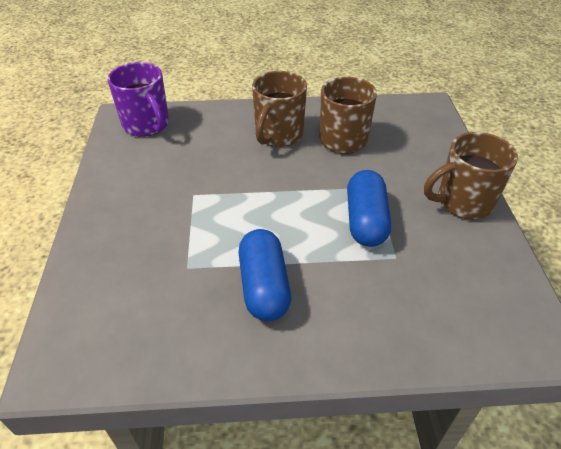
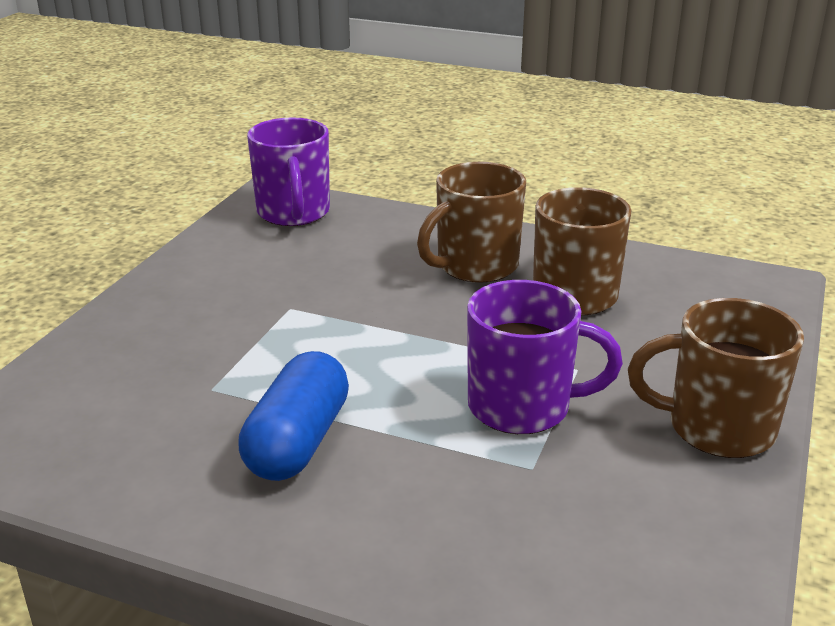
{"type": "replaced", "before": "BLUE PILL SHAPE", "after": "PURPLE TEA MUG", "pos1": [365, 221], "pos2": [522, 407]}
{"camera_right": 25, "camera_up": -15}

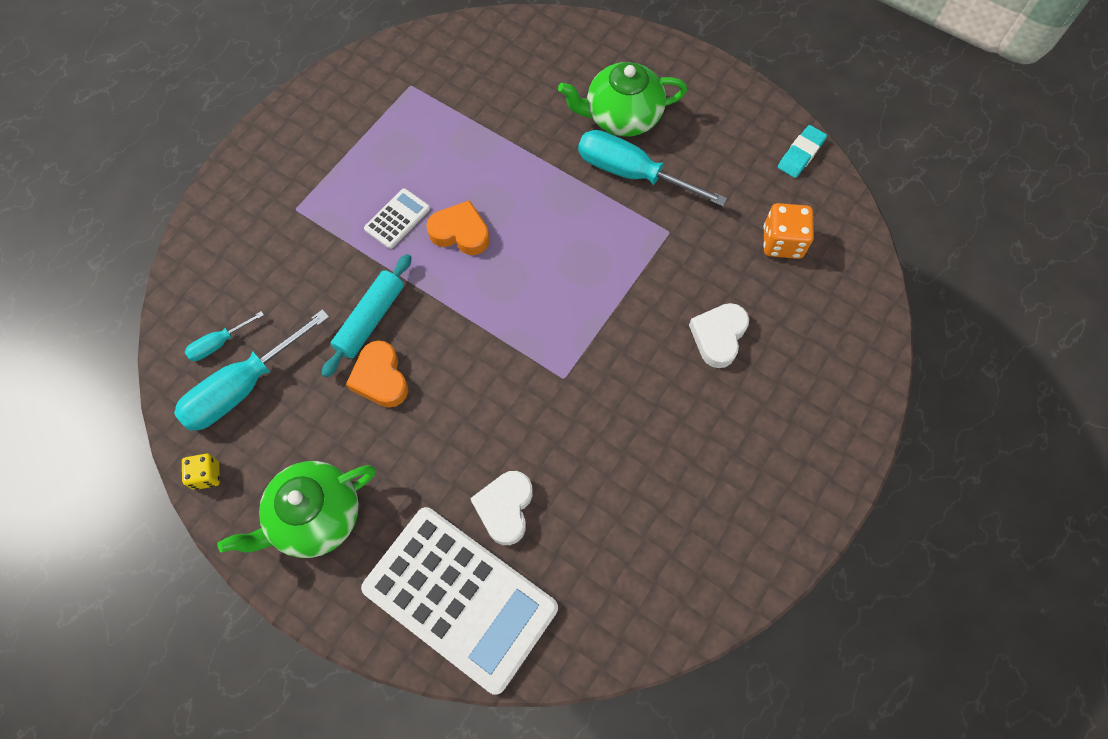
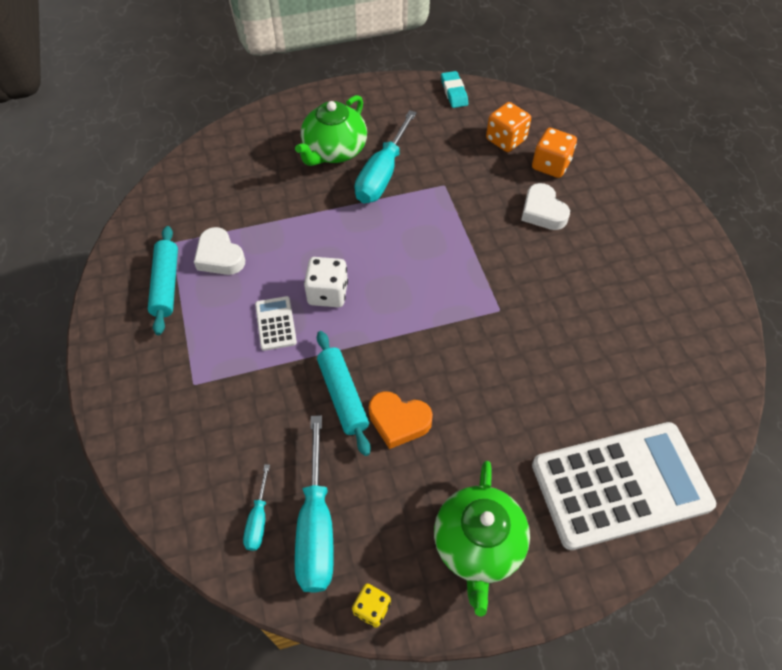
{"type": "turned", "before": "TEAL HAND SCREWDRIVER", "pos1": [632, 174], "pos2": [382, 174], "turn": -45}
{"type": "replaced", "before": "BRIGHT ORANGE HEART", "after": "WHITE DICE", "pos1": [460, 232], "pos2": [328, 293]}
{"type": "moved", "before": "WHITE HEART", "pos1": [505, 508], "pos2": [220, 256]}
{"type": "added", "after": "BRIGHT ORANGE DICE", "pos2": [550, 165]}
{"type": "added", "after": "TEAL DOUGH ROLLER", "pos2": [166, 284]}
{"camera_right": -50, "camera_up": -10}

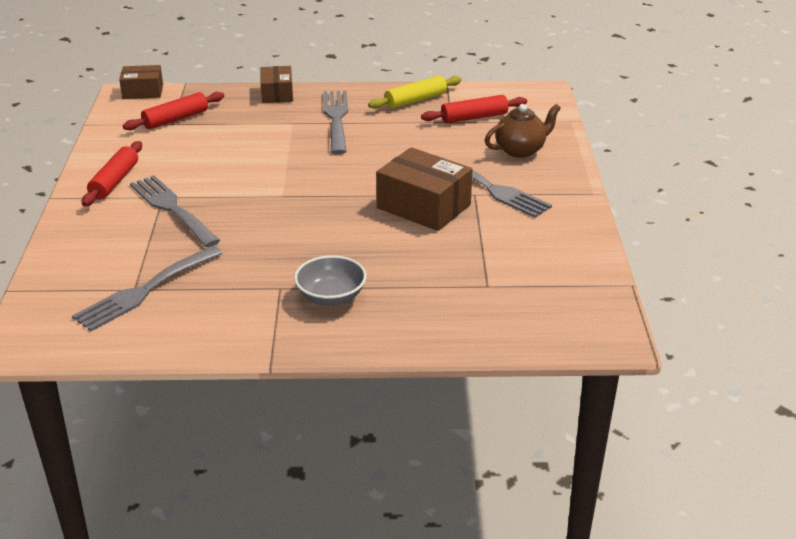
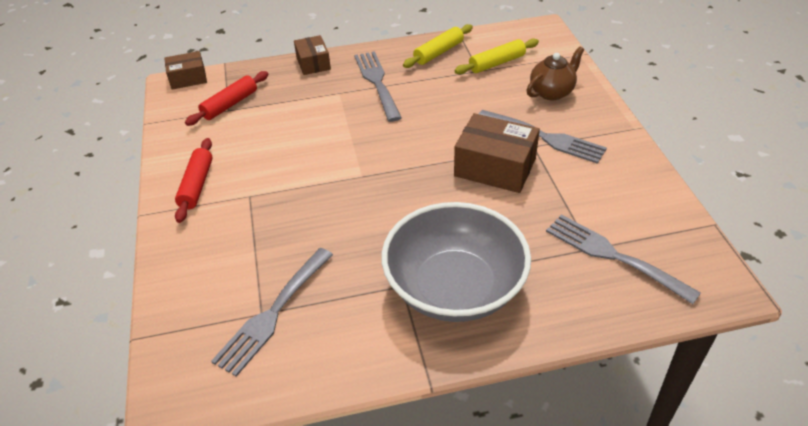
{"type": "recoloured", "before": "RED DOUGH ROLLER", "after": "BRIGHT YELLOW DOUGH ROLLER", "pos1": [474, 117], "pos2": [497, 63]}
{"type": "moved", "before": "GRAY FORK", "pos1": [172, 209], "pos2": [613, 256]}
{"type": "resized", "before": "GRAY SERVING BOWL", "pos1": [331, 296], "pos2": [454, 287], "scale": 2.07}
{"camera_right": -10, "camera_up": 10}

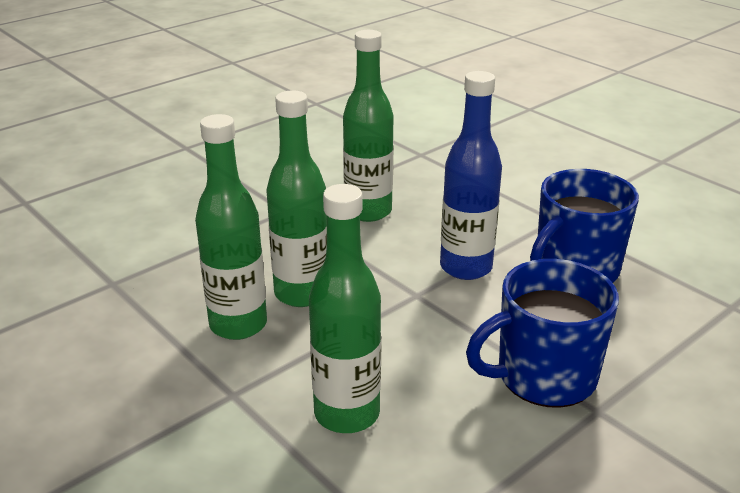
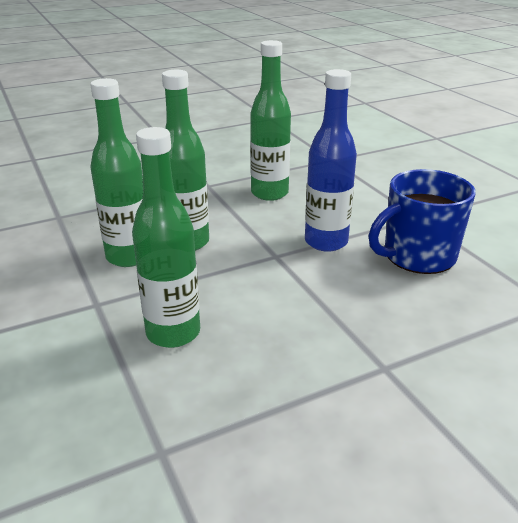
{"type": "removed", "before": "BLUE TEA MUG", "pos1": [544, 376]}
{"camera_right": 15, "camera_up": 0}

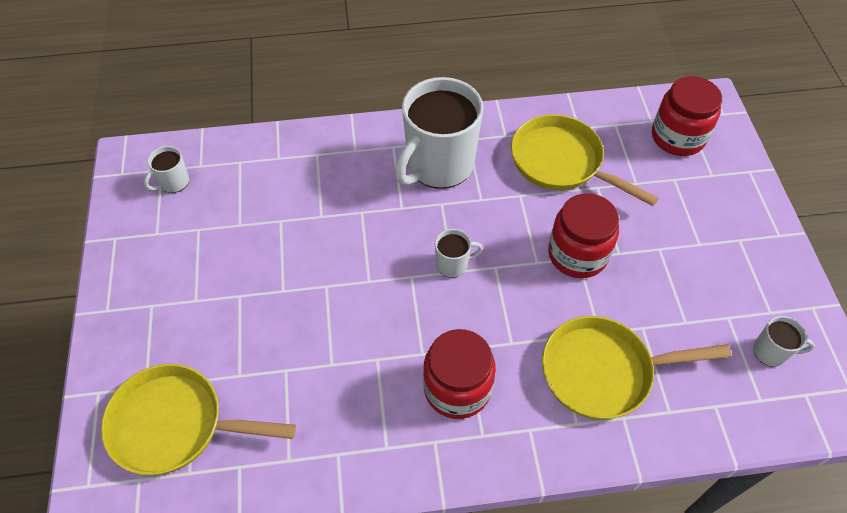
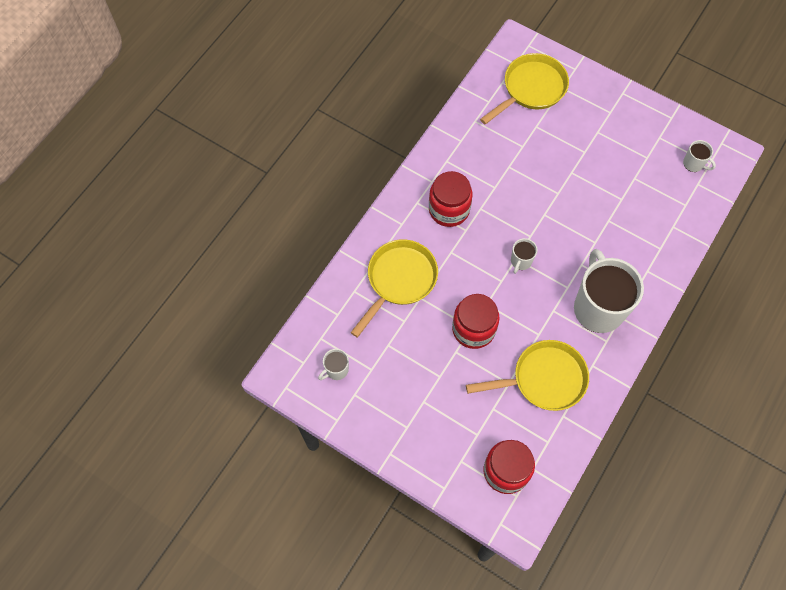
{"type": "turned", "before": "WHITE TEA MUG", "pos1": [173, 182], "pos2": [694, 164], "turn": 135}
{"camera_right": 130, "camera_up": 10}

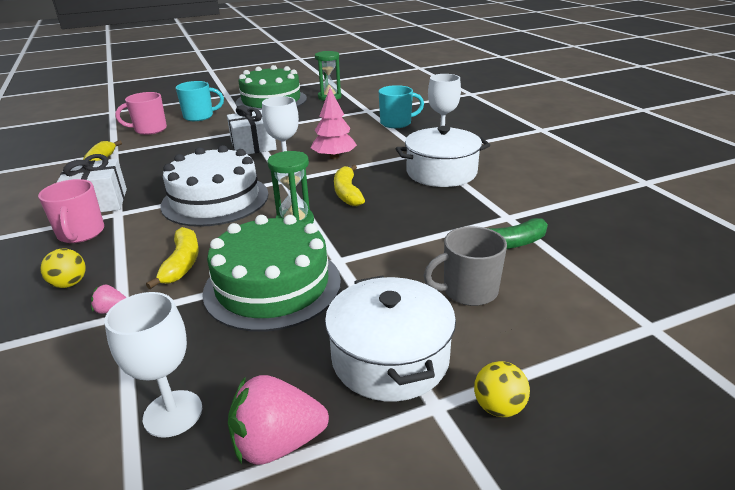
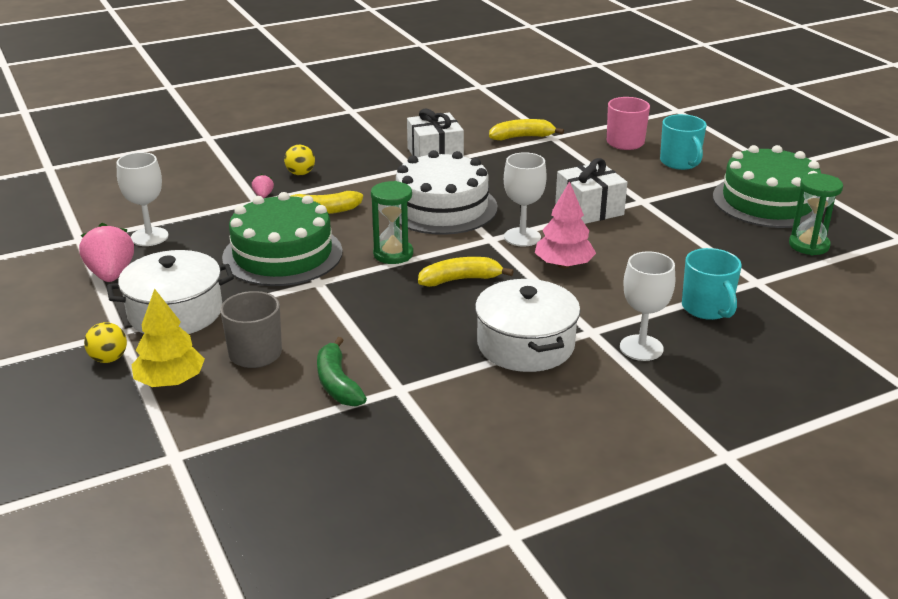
{"type": "removed", "before": "ROSY TEA MUG", "pos1": [81, 233]}
{"type": "added", "after": "BRIGHT YELLOW FIR TREE", "pos2": [170, 381]}
{"camera_right": 85, "camera_up": 0}

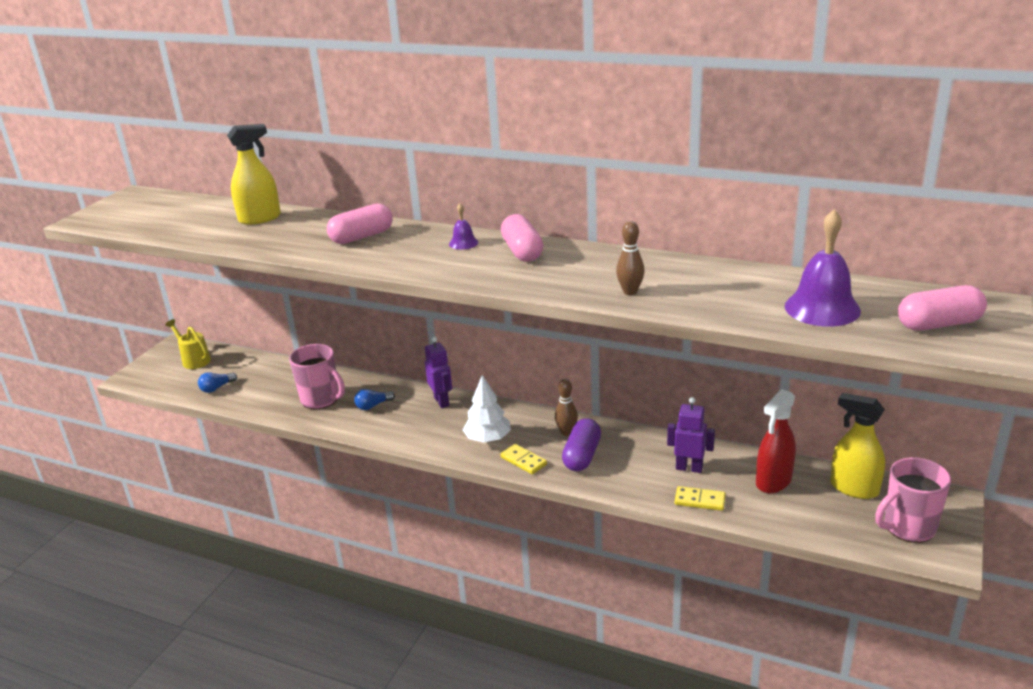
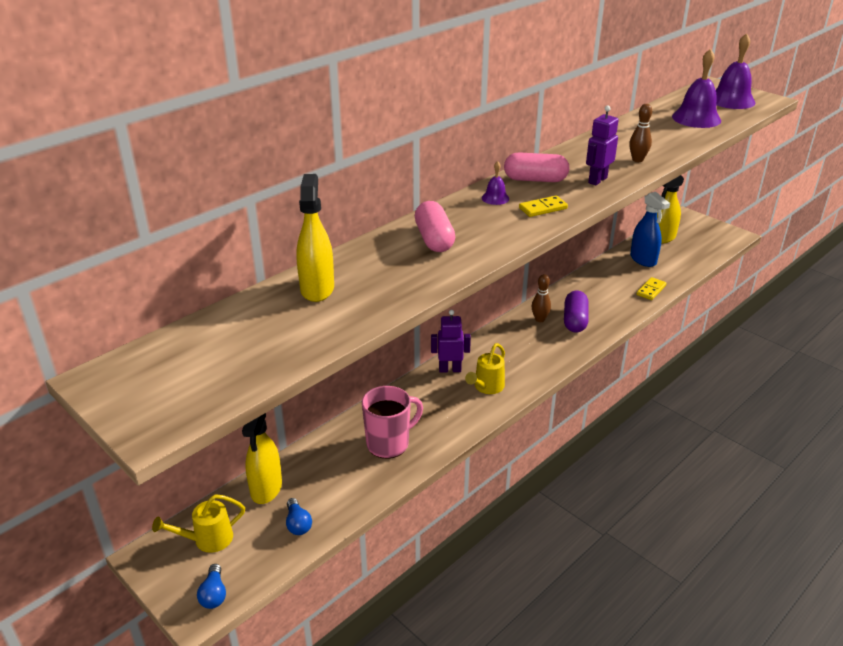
{"type": "replaced", "before": "ROSY PILL SHAPE", "after": "PURPLE SCHOOL BELL", "pos1": [939, 324], "pos2": [731, 100]}
{"type": "removed", "before": "WHITE FIR TREE", "pos1": [488, 439]}
{"type": "moved", "before": "BLUE LIGHT BULB", "pos1": [373, 406], "pos2": [214, 594]}
{"type": "recoloured", "before": "RED SPRAYER", "after": "BLUE SPRAYER", "pos1": [773, 481], "pos2": [643, 260]}
{"type": "moved", "before": "PURPLE TOY ROBOT", "pos1": [689, 468], "pos2": [597, 180]}
{"type": "turned", "before": "PURPLE PILL SHAPE", "pos1": [582, 456], "pos2": [575, 320], "turn": 60}
{"type": "moved", "before": "BRIGHT YELLOW DOMINO", "pos1": [523, 461], "pos2": [543, 208]}
{"type": "removed", "before": "ROSY TEA MUG", "pos1": [908, 528]}
{"type": "added", "after": "BRIGHT YELLOW SPRINKLING CAN", "pos2": [486, 387]}
{"type": "added", "after": "BRIGHT YELLOW SPRAYER", "pos2": [266, 488]}
{"camera_right": -70, "camera_up": 5}

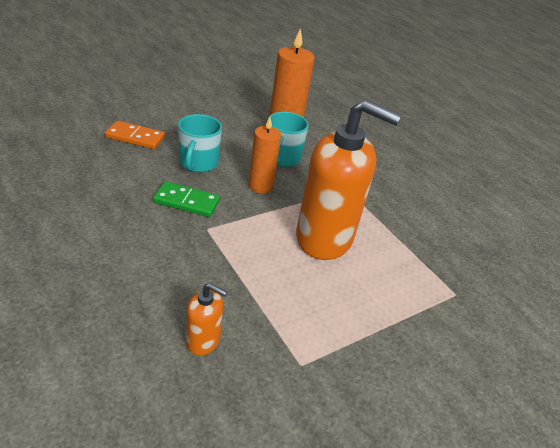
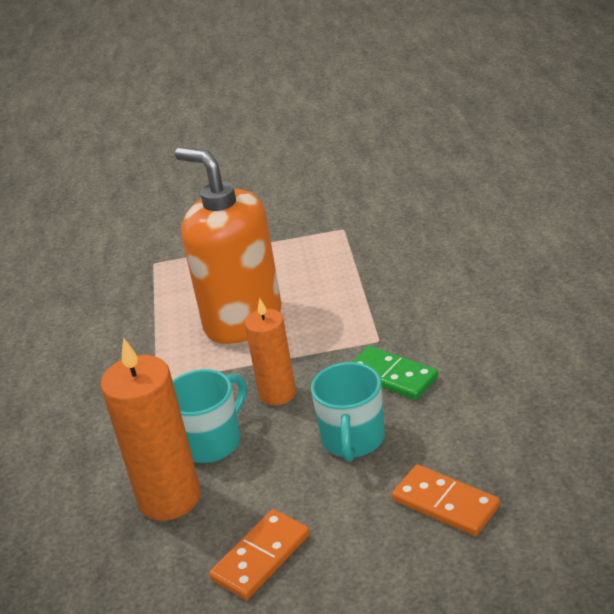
{"type": "turned", "before": "TEAL TEA MUG", "pos1": [198, 163], "pos2": [353, 440], "turn": 150}
{"type": "removed", "before": "BRIGHT ORANGE PUMP BOTTLE", "pos1": [203, 340]}
{"type": "added", "after": "BRIGHT ORANGE DOMINO", "pos2": [261, 557]}
{"camera_right": -145, "camera_up": -5}

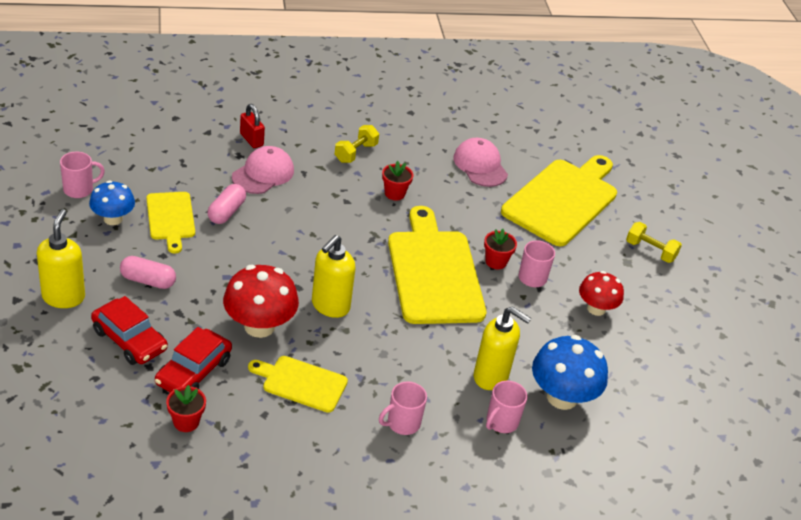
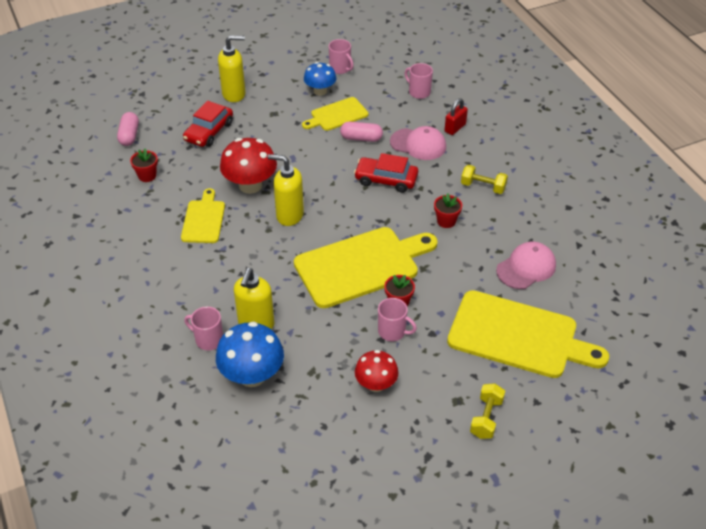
{"type": "moved", "before": "ROSY PILL SHAPE", "pos1": [148, 281], "pos2": [129, 135]}
{"type": "moved", "before": "RED AUTOMOBILE", "pos1": [193, 371], "pos2": [386, 180]}
{"type": "moved", "before": "ROSY TEA MUG", "pos1": [402, 423], "pos2": [419, 92]}
{"camera_right": 80, "camera_up": 5}

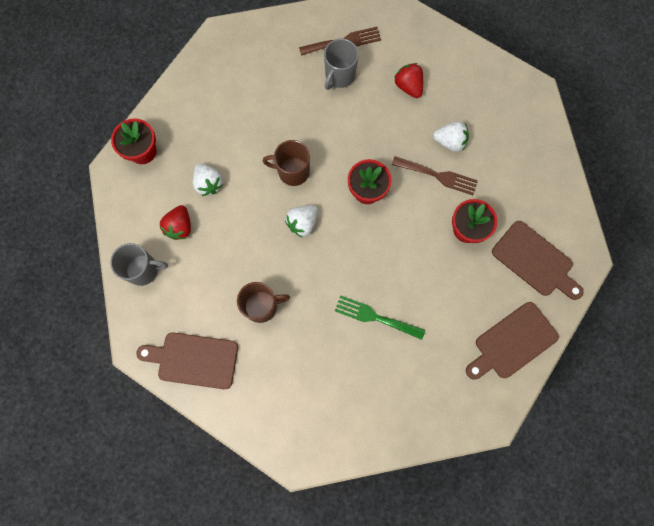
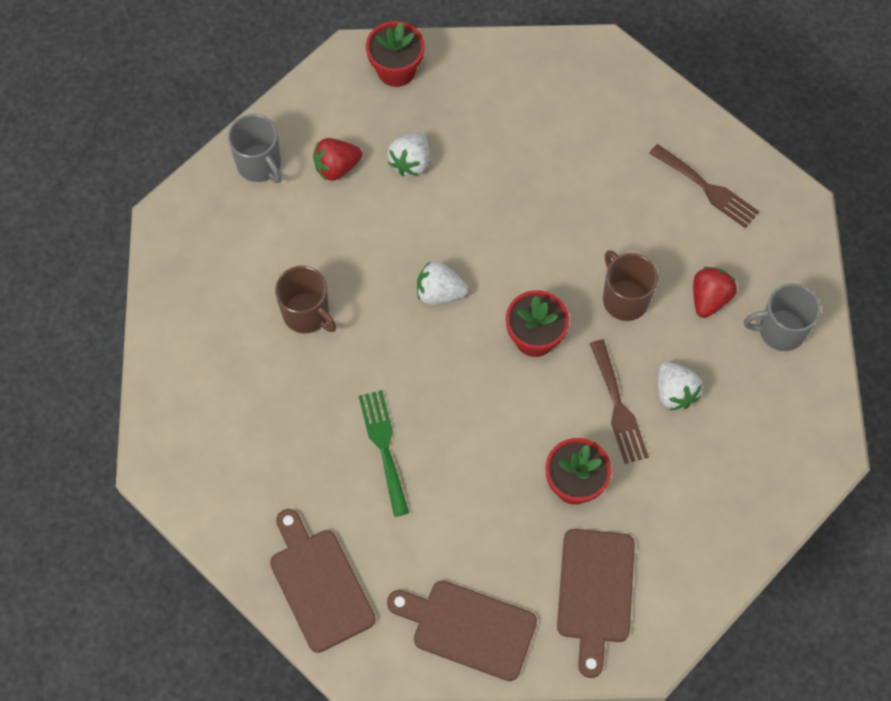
{"type": "moved", "before": "GRAY TEA MUG", "pos1": [339, 76], "pos2": [780, 331]}
{"type": "moved", "before": "DARK BROWN TEA MUG", "pos1": [292, 171], "pos2": [624, 299]}
{"type": "moved", "before": "DARK BROWN BREAD BOARD", "pos1": [193, 360], "pos2": [319, 584]}
{"camera_right": 55, "camera_up": -10}

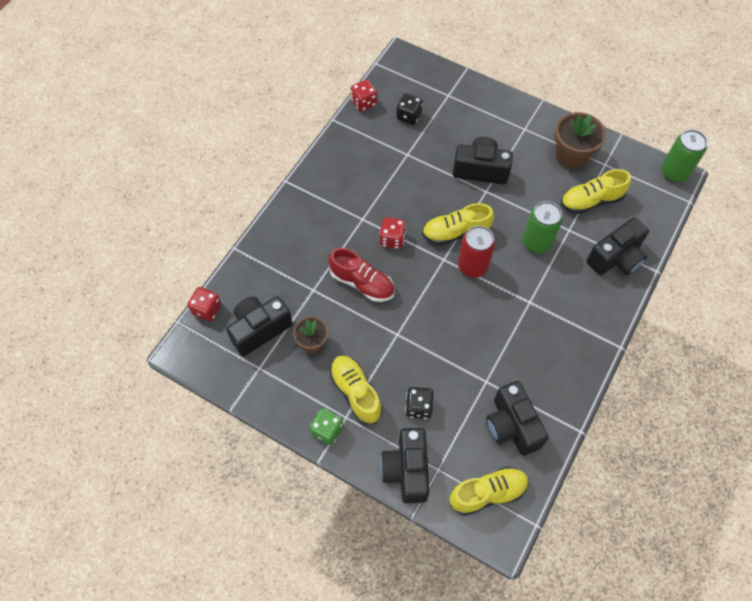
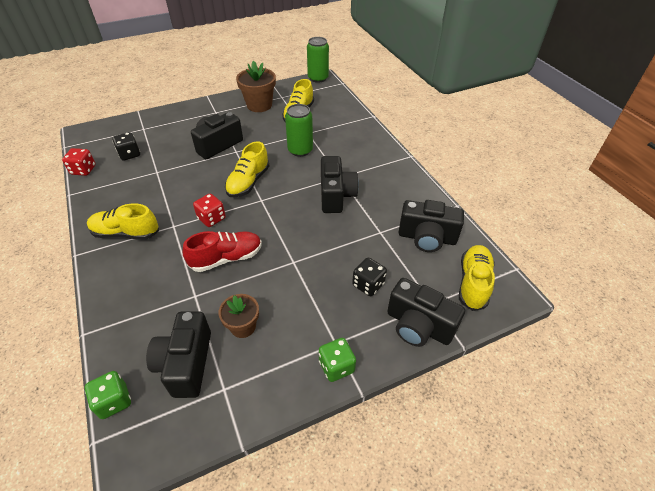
{"type": "moved", "before": "EBONY CAMERA", "pos1": [616, 258], "pos2": [336, 195]}
{"type": "removed", "before": "RED TIN", "pos1": [472, 266]}
{"type": "recoloured", "before": "RED DICE", "after": "LEAF-GREEN DICE", "pos1": [207, 309], "pos2": [114, 401]}
{"type": "moved", "before": "BRIGHT YELLOW SNEAKER", "pos1": [355, 392], "pos2": [126, 233]}
{"camera_right": -55, "camera_up": -15}

